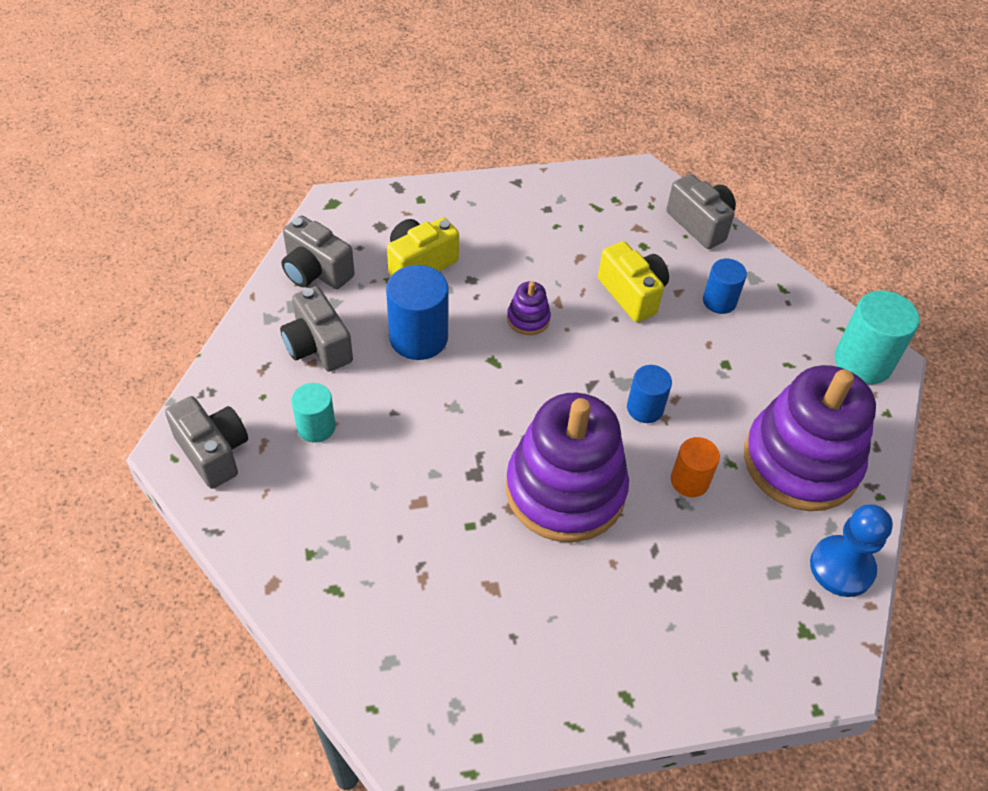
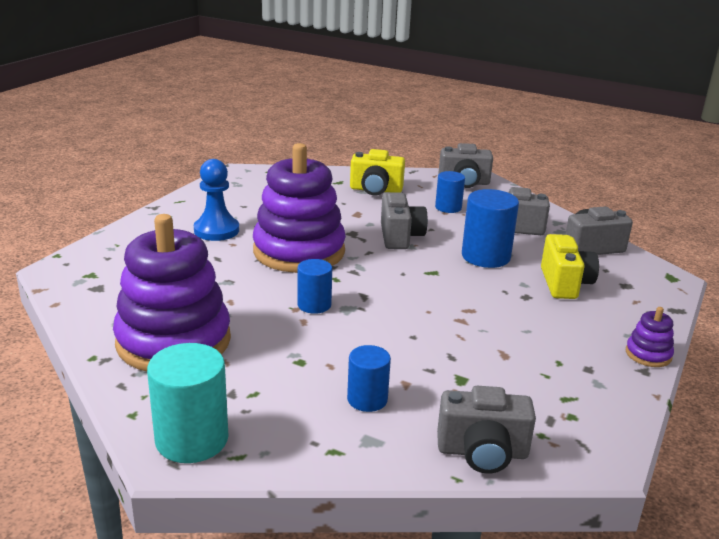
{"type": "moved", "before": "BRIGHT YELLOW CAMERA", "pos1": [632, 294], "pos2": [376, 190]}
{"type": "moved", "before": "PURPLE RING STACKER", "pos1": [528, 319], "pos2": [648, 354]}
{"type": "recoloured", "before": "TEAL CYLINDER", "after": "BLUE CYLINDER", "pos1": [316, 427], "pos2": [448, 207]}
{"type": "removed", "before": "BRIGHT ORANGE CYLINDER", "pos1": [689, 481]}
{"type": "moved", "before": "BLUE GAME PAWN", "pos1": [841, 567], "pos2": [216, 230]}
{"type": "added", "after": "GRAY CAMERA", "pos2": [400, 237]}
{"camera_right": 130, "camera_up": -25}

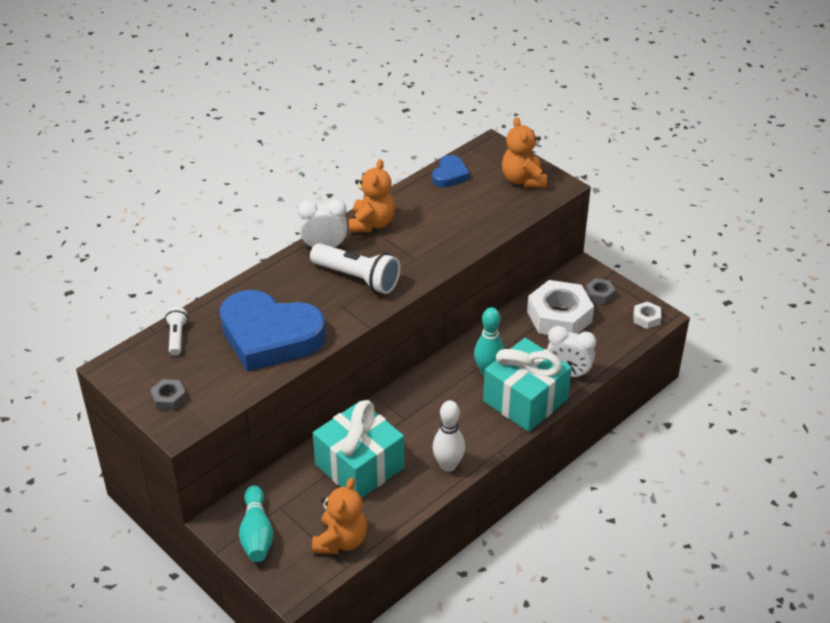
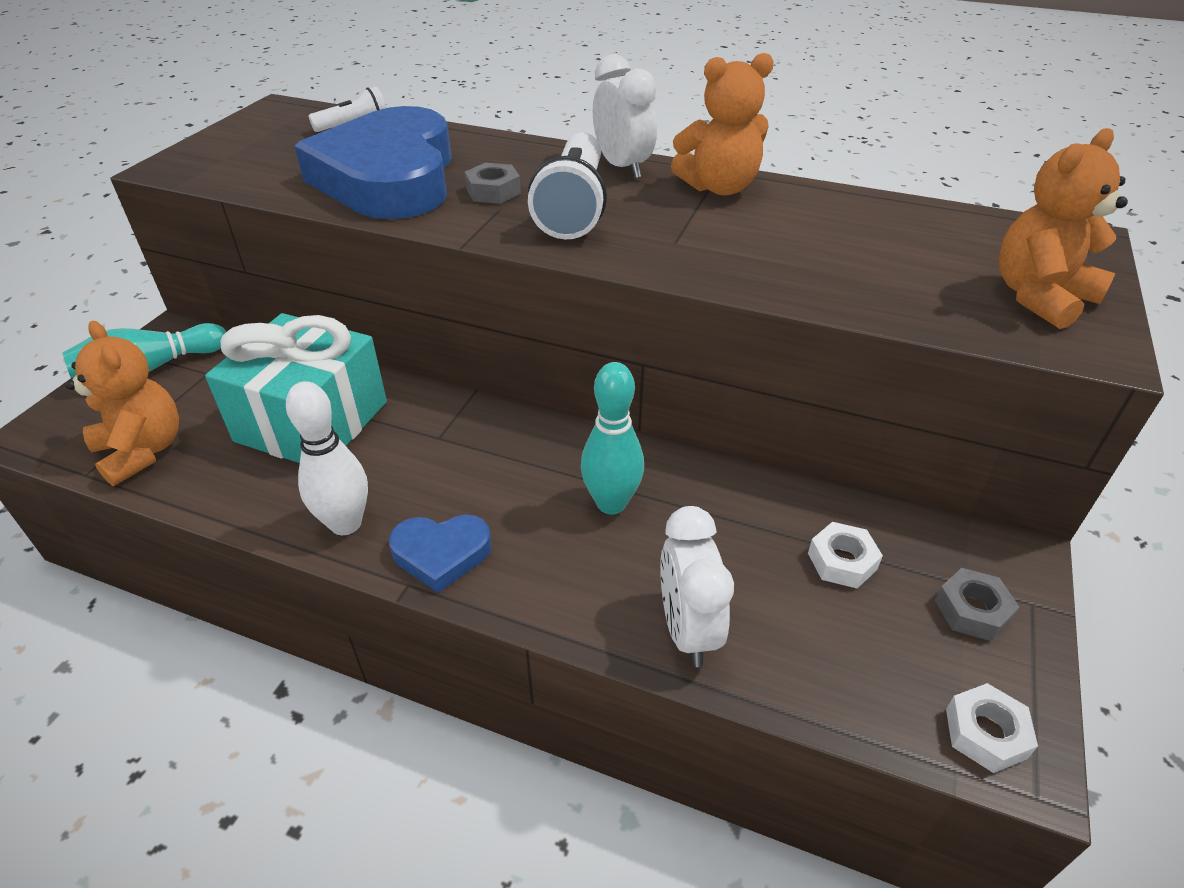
{"type": "moved", "before": "BLUE HEART", "pos1": [450, 175], "pos2": [441, 554]}
{"type": "resized", "before": "WHITE NUT", "pos1": [559, 316], "pos2": [842, 561], "scale": 0.46}
{"type": "removed", "before": "TEAL GIFT", "pos1": [525, 400]}
{"type": "moved", "before": "GRAY NUT", "pos1": [169, 398], "pos2": [493, 191]}
{"type": "turned", "before": "BRIGHT ORANGE TEDDY", "pos1": [341, 541], "pos2": [143, 451], "turn": -120}
{"camera_right": 65, "camera_up": 0}

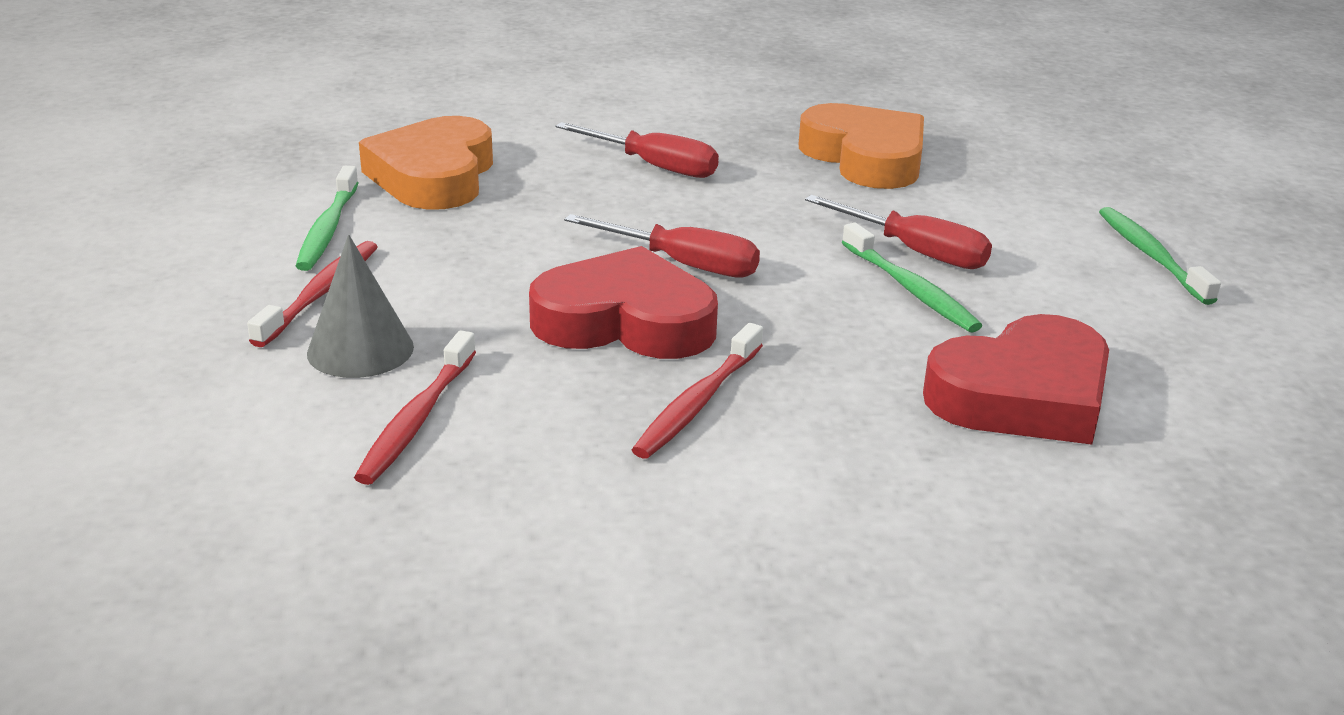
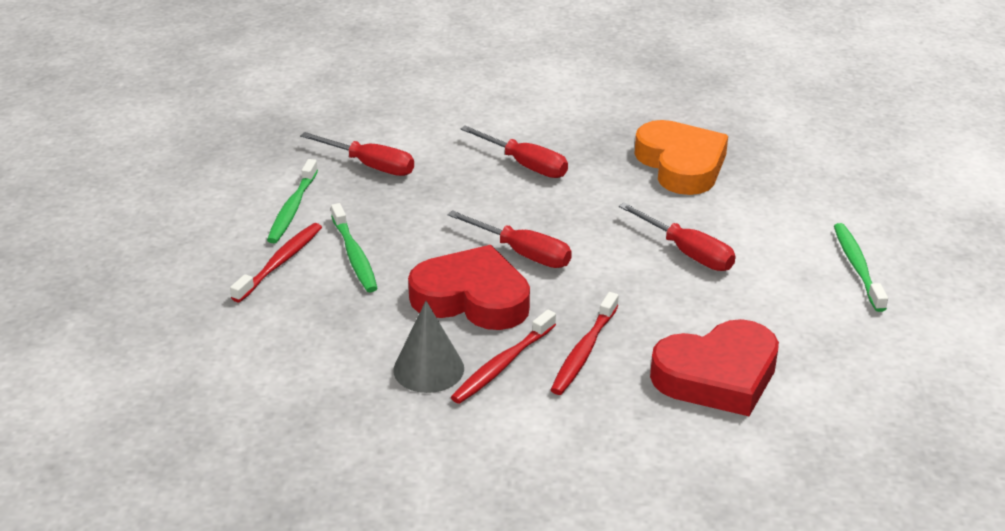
{"type": "replaced", "before": "BRIGHT ORANGE HEART", "after": "RED HAND SCREWDRIVER", "pos1": [434, 176], "pos2": [370, 166]}
{"type": "moved", "before": "LEAF-GREEN TOOTHBRUSH", "pos1": [910, 289], "pos2": [354, 255]}
{"type": "moved", "before": "GRAY CONE SHAPE", "pos1": [360, 350], "pos2": [428, 369]}
{"type": "moved", "before": "RED TOOTHBRUSH", "pos1": [417, 419], "pos2": [584, 351]}
{"camera_right": 10, "camera_up": 5}

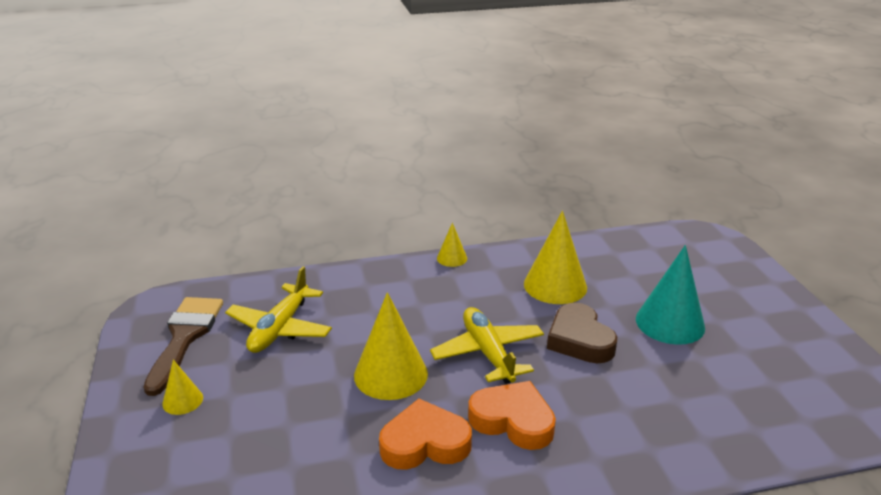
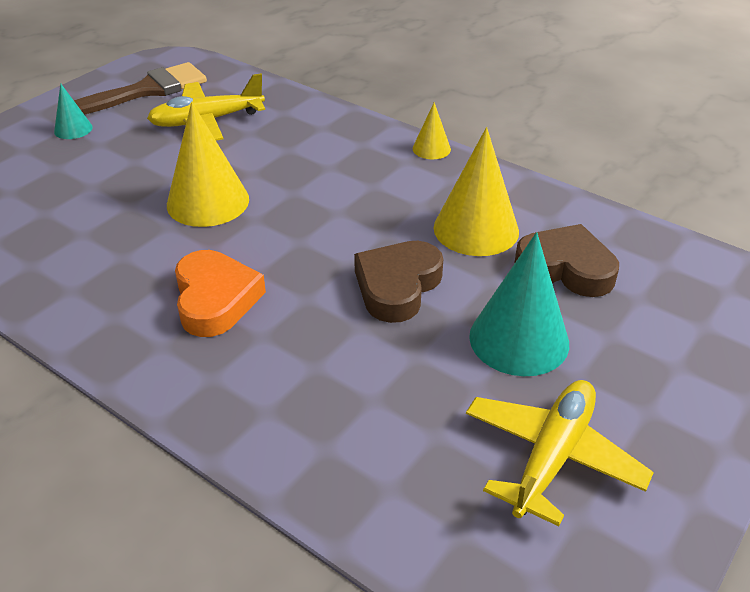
{"type": "moved", "before": "BRIGHT YELLOW AEROPLANE", "pos1": [488, 353], "pos2": [552, 457]}
{"type": "recoloured", "before": "BRIGHT YELLOW CONE SHAPE", "after": "TEAL CONE SHAPE", "pos1": [182, 400], "pos2": [73, 129]}
{"type": "removed", "before": "BRIGHT ORANGE HEART", "pos1": [425, 443]}
{"type": "added", "after": "DARK BROWN HEART", "pos2": [565, 268]}
{"camera_right": 50, "camera_up": 10}

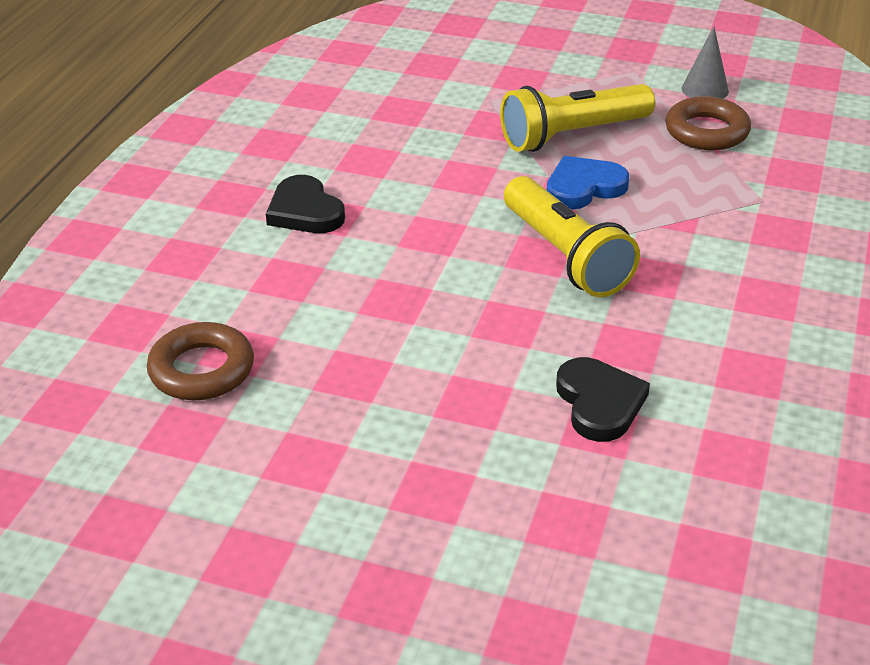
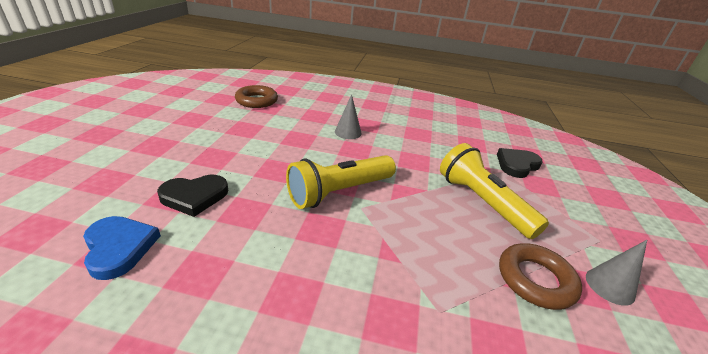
{"type": "moved", "before": "BLUE HEART", "pos1": [584, 187], "pos2": [119, 248]}
{"type": "moved", "before": "EBONY HEART", "pos1": [305, 211], "pos2": [517, 165]}
{"type": "added", "after": "GRAY CONE SHAPE", "pos2": [348, 132]}
{"camera_right": 80, "camera_up": -5}

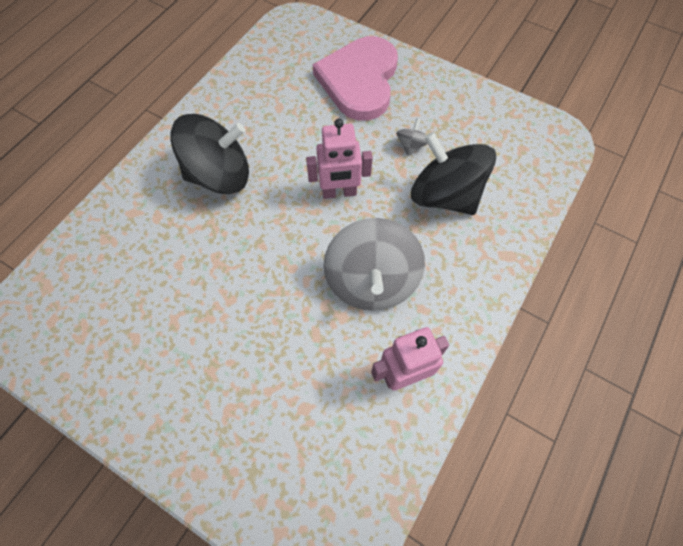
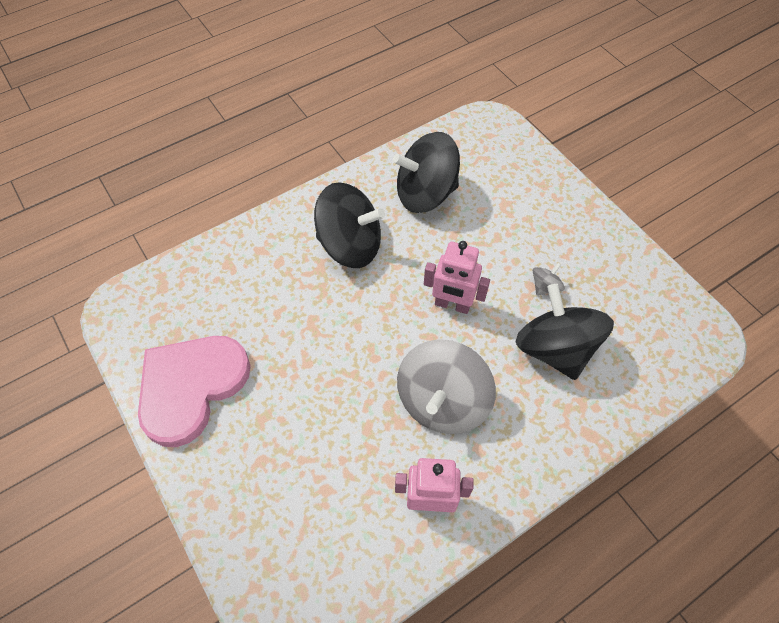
{"type": "moved", "before": "ROSY HEART", "pos1": [359, 81], "pos2": [191, 387]}
{"type": "added", "after": "EBONY TOY TOP", "pos2": [425, 194]}
{"camera_right": 25, "camera_up": -5}

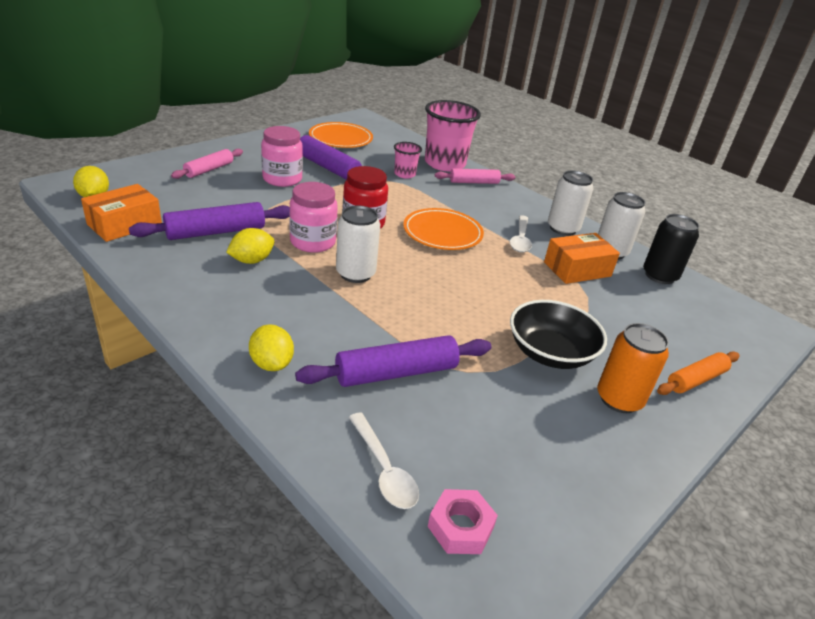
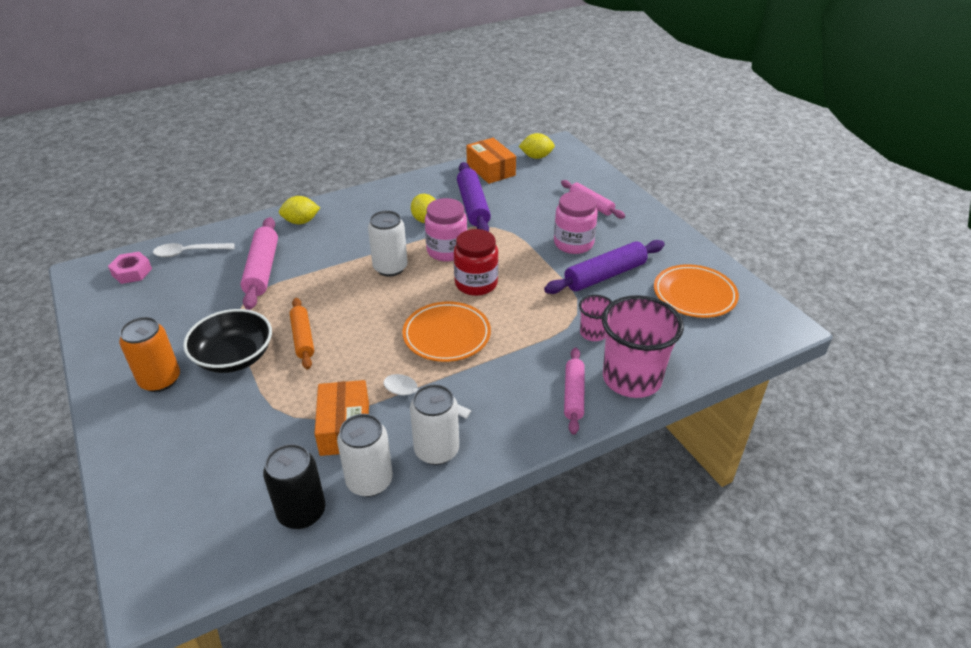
{"type": "recoloured", "before": "PURPLE DOUGH ROLLER", "after": "ROSY DOUGH ROLLER", "pos1": [396, 373], "pos2": [262, 270]}
{"type": "moved", "before": "BRIGHT ORANGE DOUGH ROLLER", "pos1": [696, 379], "pos2": [303, 338]}
{"camera_right": 110, "camera_up": 5}

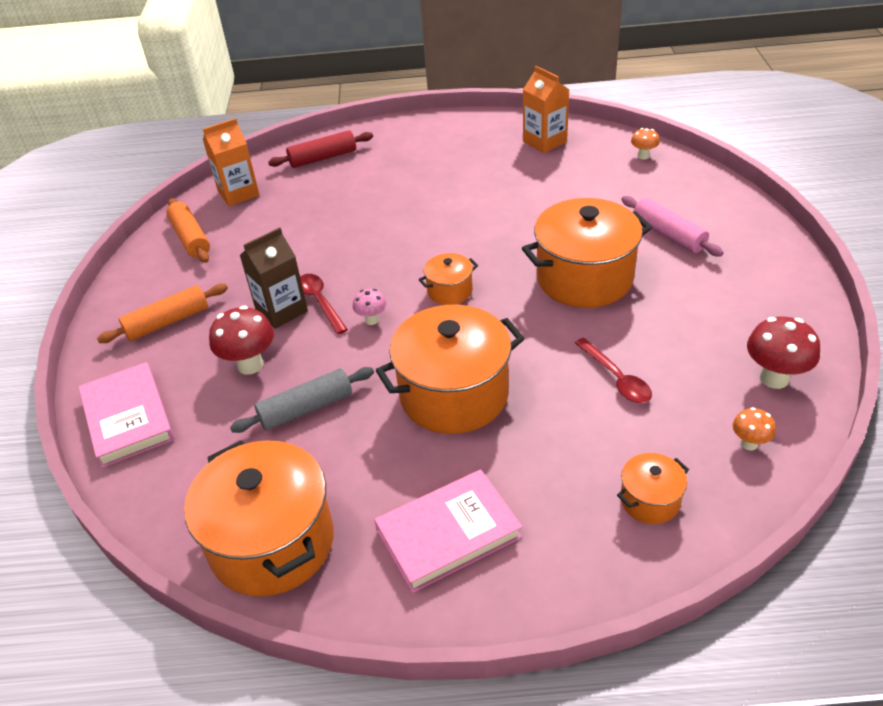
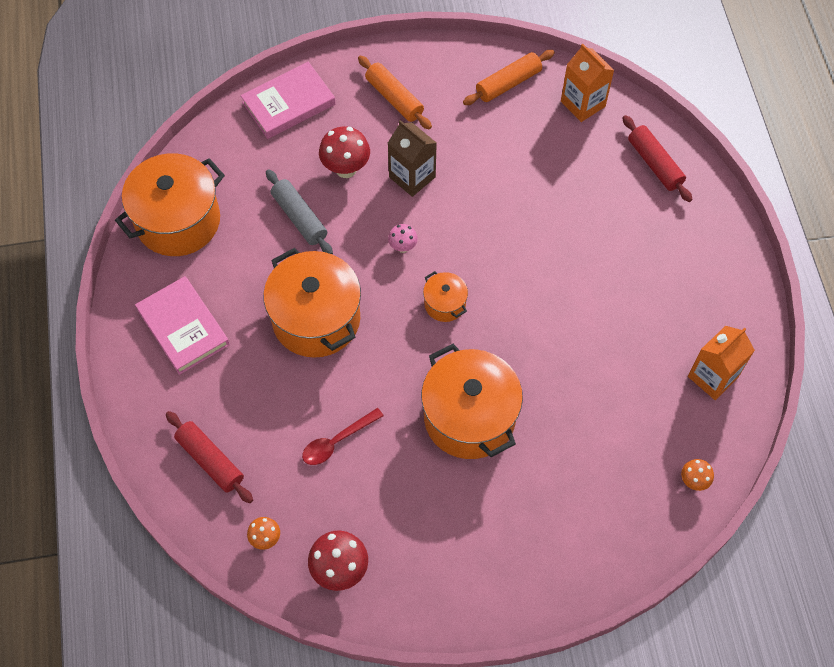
{"type": "removed", "before": "ROSY DOUGH ROLLER", "pos1": [668, 234]}
{"type": "removed", "before": "RED TEASPOON", "pos1": [320, 302]}
{"type": "replaced", "before": "BRIGHT ORANGE COOKING POT", "after": "RED DOUGH ROLLER", "pos1": [650, 500], "pos2": [210, 460]}
{"camera_right": 80, "camera_up": 20}

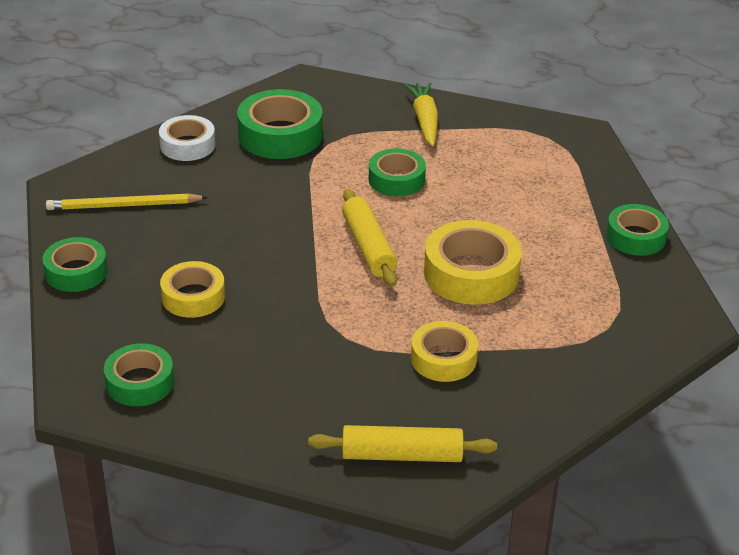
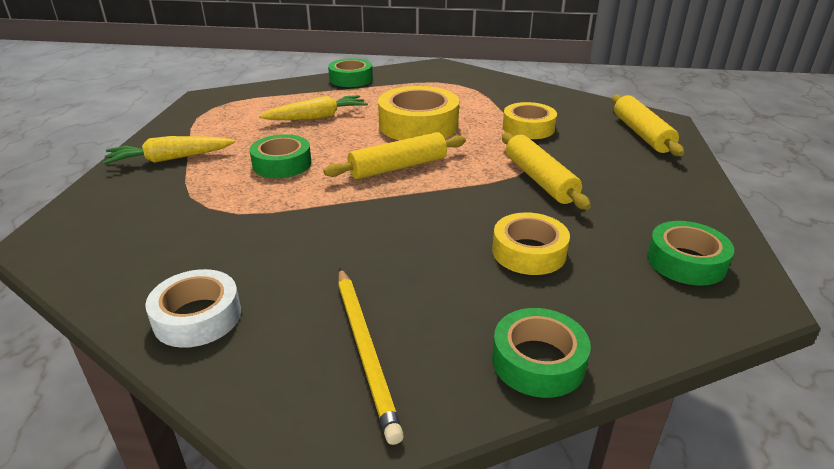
{"type": "removed", "before": "LEAF-GREEN STICKY TAPE", "pos1": [280, 135]}
{"type": "added", "after": "BRIGHT YELLOW TOY CARROT", "pos2": [317, 117]}
{"type": "added", "after": "BRIGHT YELLOW DOUGH ROLLER", "pos2": [539, 180]}
{"camera_right": -100, "camera_up": -5}

